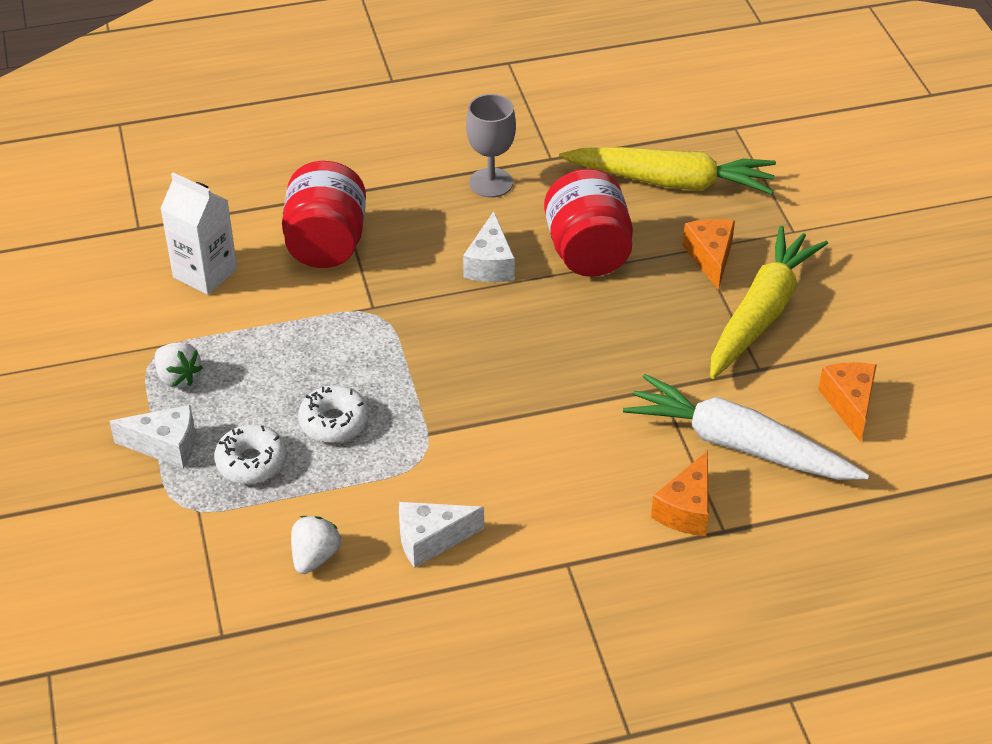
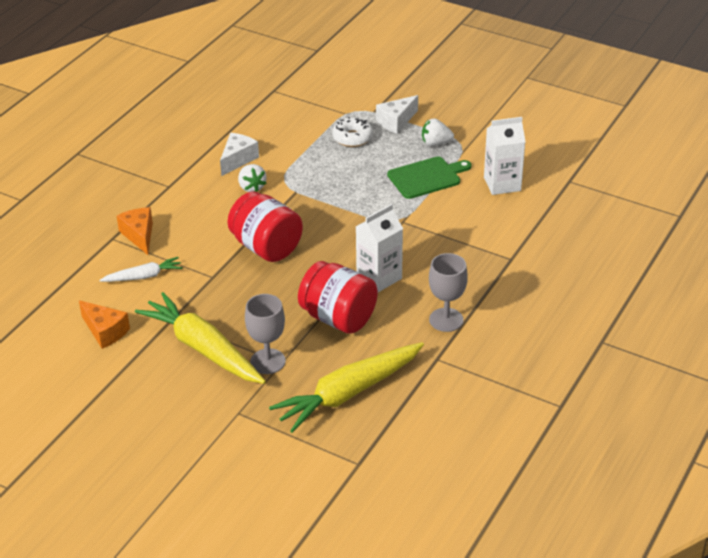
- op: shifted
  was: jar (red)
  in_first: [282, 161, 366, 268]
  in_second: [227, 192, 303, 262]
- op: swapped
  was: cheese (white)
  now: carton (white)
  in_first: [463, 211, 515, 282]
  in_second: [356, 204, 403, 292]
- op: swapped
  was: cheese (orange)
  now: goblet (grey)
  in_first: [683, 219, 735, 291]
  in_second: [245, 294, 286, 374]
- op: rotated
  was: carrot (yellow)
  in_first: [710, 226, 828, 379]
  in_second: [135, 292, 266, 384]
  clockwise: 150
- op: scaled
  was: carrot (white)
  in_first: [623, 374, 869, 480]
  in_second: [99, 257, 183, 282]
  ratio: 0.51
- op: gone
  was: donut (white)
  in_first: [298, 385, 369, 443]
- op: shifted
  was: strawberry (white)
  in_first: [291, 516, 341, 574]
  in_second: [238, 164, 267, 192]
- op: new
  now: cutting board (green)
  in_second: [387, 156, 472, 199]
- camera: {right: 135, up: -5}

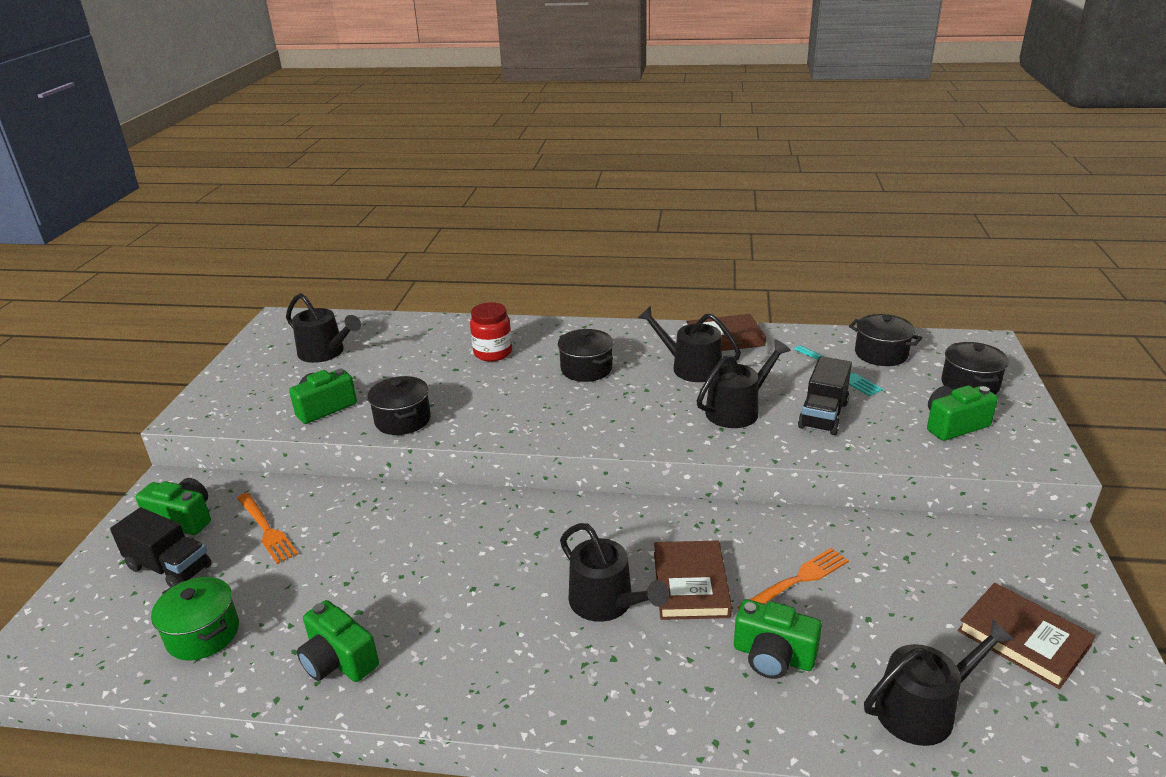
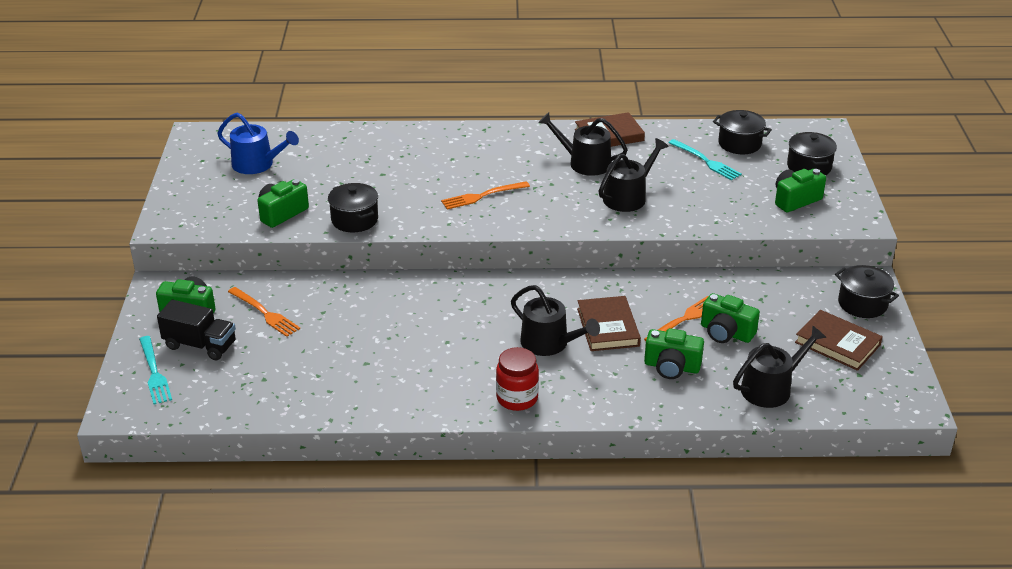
- op: repainted
  was: watering can (black)
  now: watering can (blue)
  in_first: [286, 293, 361, 363]
  in_second: [217, 113, 299, 174]
- op: shifted
  was: jar (red)
  in_first: [470, 302, 512, 361]
  in_second: [496, 347, 539, 411]
- op: shifted
  was: pot (black)
  in_first: [558, 329, 613, 382]
  in_second: [835, 265, 899, 318]
- op: gone
  was: truck (black)
  in_first: [798, 356, 852, 435]
- op: gone
  was: pot (green)
  in_first: [151, 577, 239, 660]
- op: shifted
  was: camera (green)
  in_first: [297, 600, 379, 682]
  in_second: [701, 293, 760, 343]
- op: new
  now: fork (orange)
  in_second: [441, 181, 530, 210]
- op: new
  now: fork (turquoise)
  in_second: [139, 336, 172, 404]
- camera: {right: -10, up: 5}

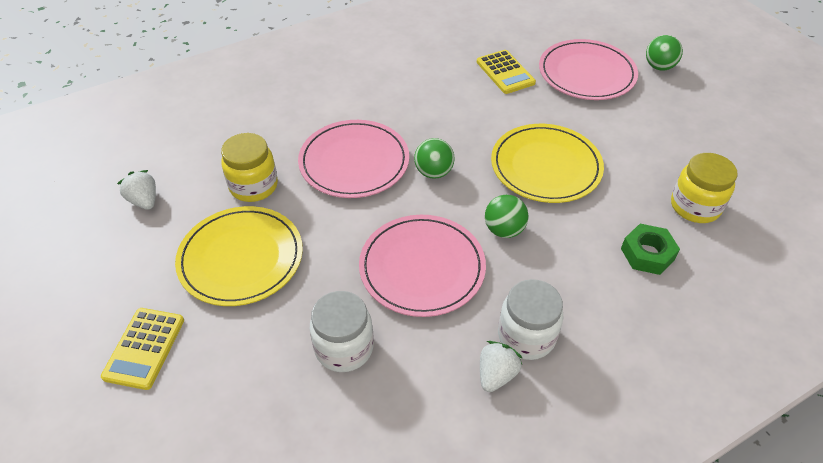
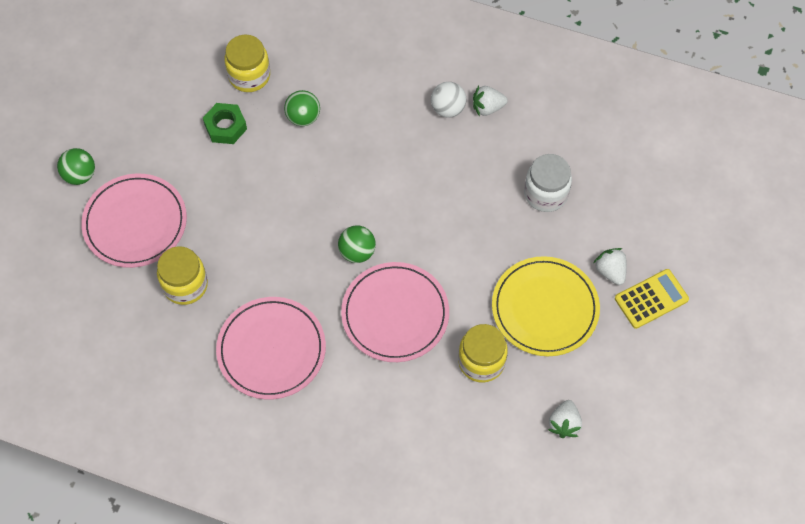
- op: swapped
  was: calculator (yellow)
  now: jar (yellow)
  in_first: [477, 50, 536, 94]
  in_second: [157, 246, 208, 305]
- op: gone
  was: plate (yellow)
  in_first: [491, 124, 604, 203]
- op: shifted
  was: ball (green)
  in_first: [485, 195, 529, 238]
  in_second: [284, 90, 320, 126]
- op: shifted
  was: plate (pink)
  in_first: [359, 215, 486, 317]
  in_second: [216, 297, 326, 400]
- op: shifted
  was: nut (green)
  in_first: [621, 224, 680, 275]
  in_second: [203, 103, 247, 144]
- op: swapped
  was: jar (white)
  now: ball (white)
  in_first: [498, 279, 564, 360]
  in_second: [431, 82, 467, 118]
- op: new
  now: strawberry (white)
  in_second: [593, 248, 627, 285]
- camera: {right: -130, up: 15}

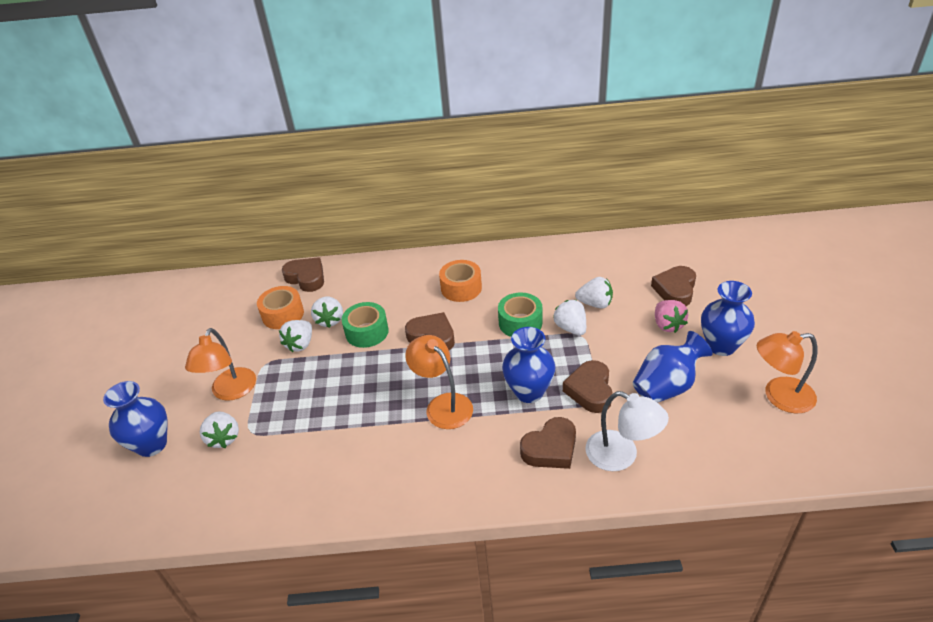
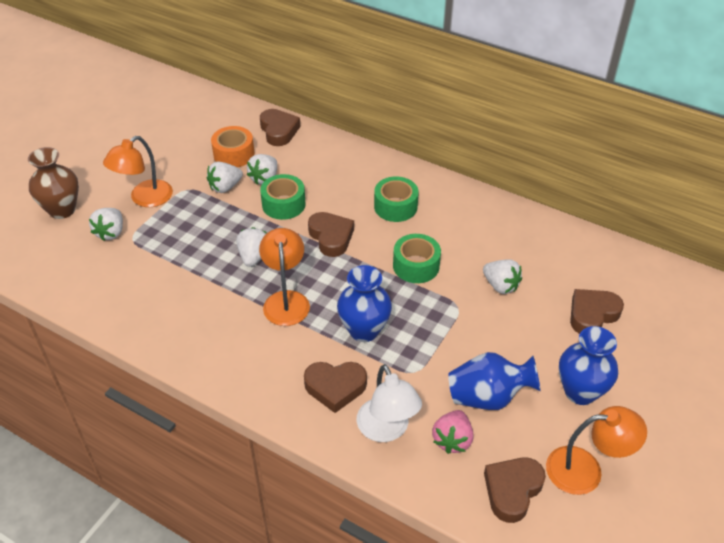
- op: repainted
  was: tape (orange)
  now: tape (green)
  in_first: [439, 260, 482, 302]
  in_second: [374, 177, 419, 222]
- op: shifted
  was: strawberry (white)
  in_first: [553, 300, 586, 336]
  in_second: [236, 227, 267, 267]
- op: shifted
  was: strawberry (pink)
  in_first: [655, 300, 688, 333]
  in_second: [432, 410, 473, 454]
- op: rotated
  was: lamp (orange)
  in_first: [757, 331, 817, 413]
  in_second: [546, 406, 647, 495]
  clockwise: 150
- op: shifted
  was: heart (brown)
  in_first: [563, 360, 613, 413]
  in_second: [484, 457, 546, 523]
- op: repainted
  was: vase (blue)
  now: vase (brown)
  in_first: [103, 381, 168, 457]
  in_second: [28, 147, 79, 219]
- camera: {right: 30, up: 5}

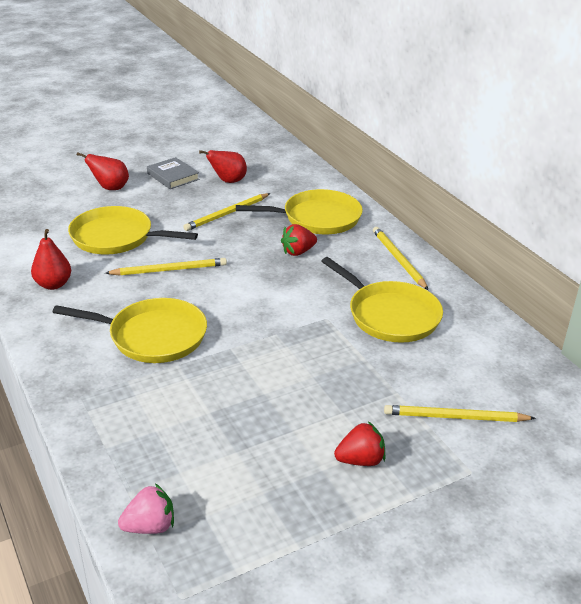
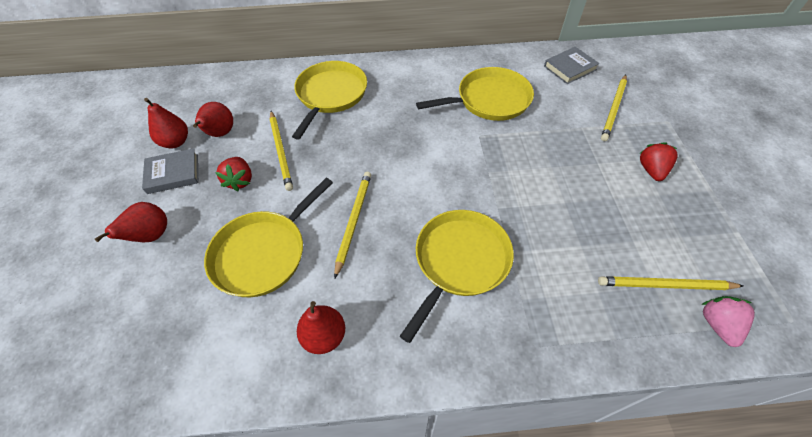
- op: shifted
  was: strawberry (red)
  in_first: [281, 224, 317, 256]
  in_second: [215, 157, 252, 191]
- op: shifted
  was: pencil (yellow)
  in_first: [373, 227, 428, 290]
  in_second: [598, 276, 743, 290]
- op: new
  now: book (grey)
  in_second: [544, 47, 600, 84]
- op: new
  now: pear (red)
  in_second: [144, 98, 188, 148]
- camera: {right: -65, up: 20}

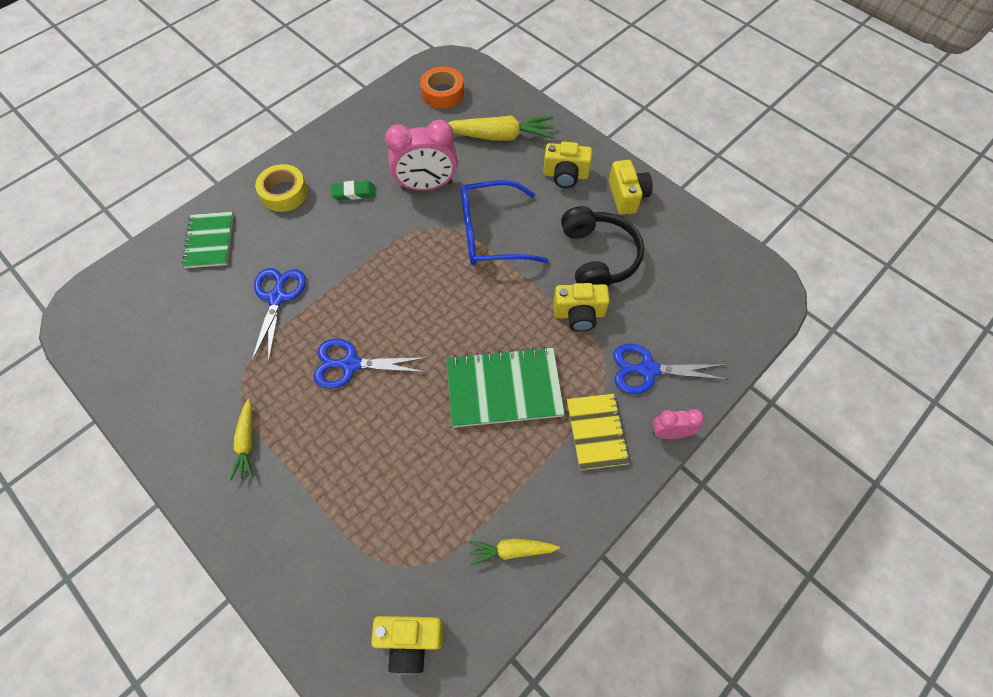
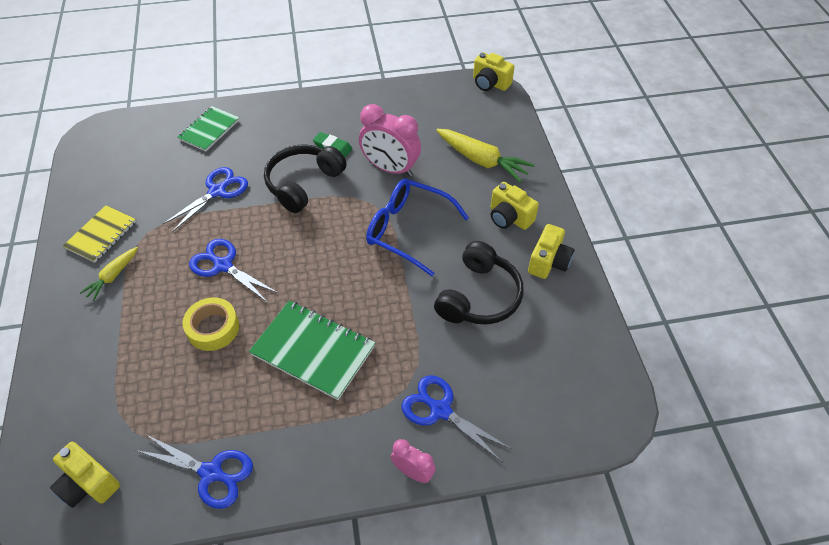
- op: gone
  was: tape (orange)
  in_first: [420, 67, 464, 109]
- op: shifted
  was: tape (yellow)
  in_first: [255, 164, 308, 212]
  in_second: [182, 297, 239, 351]
- op: shifted
  was: camera (yellow)
  in_first: [553, 283, 610, 332]
  in_second: [473, 52, 514, 91]
- op: shifted
  was: notebook (yellow)
  in_first: [567, 394, 630, 470]
  in_second: [63, 205, 136, 263]
- op: swapped
  was: carrot (yellow)
  now: scissors (blue)
  in_first: [469, 538, 560, 566]
  in_second: [136, 435, 253, 509]
- op: new
  now: headphones (black)
  in_second: [264, 144, 347, 213]
- camera: {right: 35, up: -10}

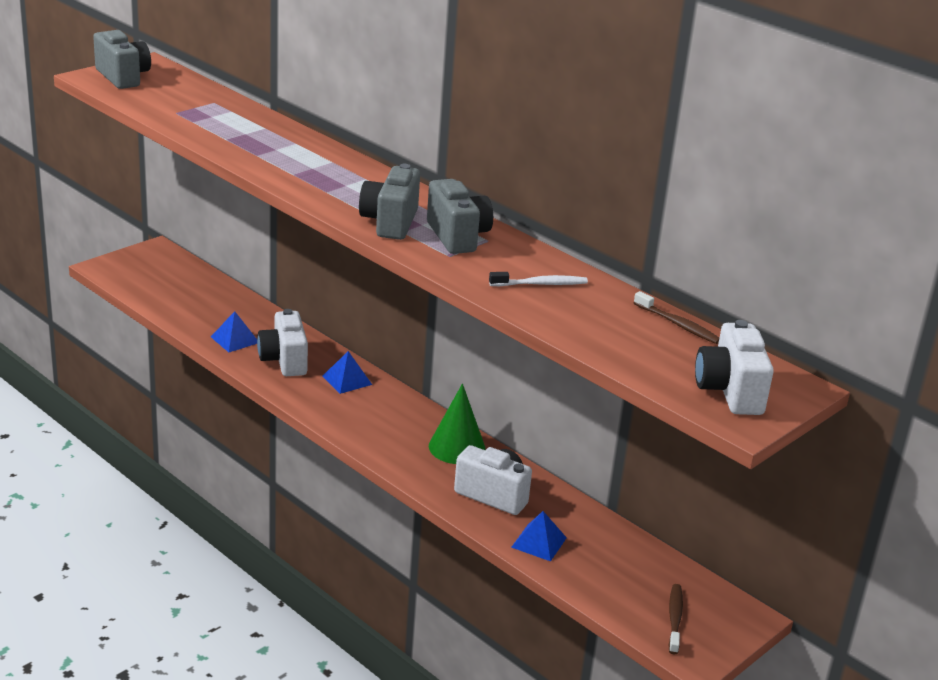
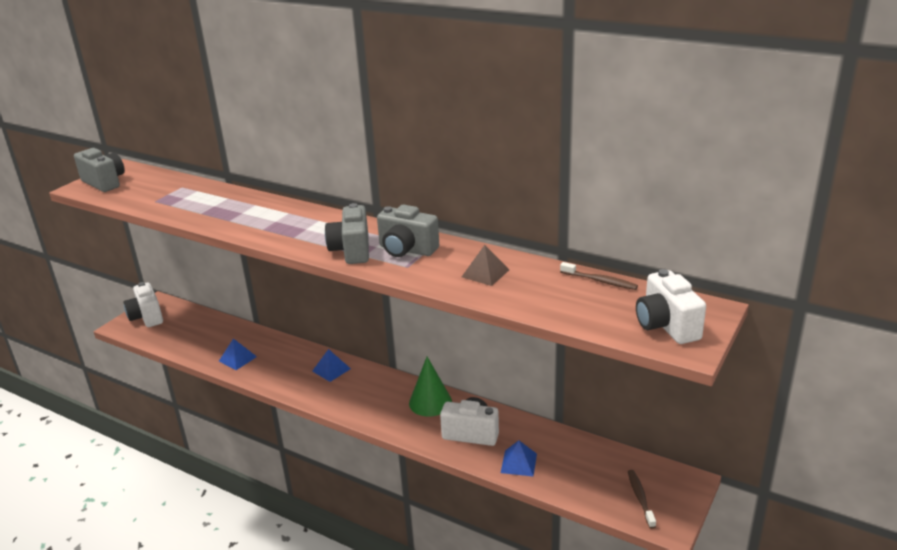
- op: rotated
  was: camera (grey)
  in_first: [427, 179, 493, 254]
  in_second: [377, 205, 439, 257]
  clockwise: 150
- op: swapped
  was: toothbrush (white)
  now: pyramid (brown)
  in_first: [489, 272, 588, 286]
  in_second: [462, 245, 509, 286]
- op: shifted
  was: camera (white)
  in_first: [257, 309, 308, 376]
  in_second: [123, 282, 163, 327]
- camera: {right: -10, up: 0}

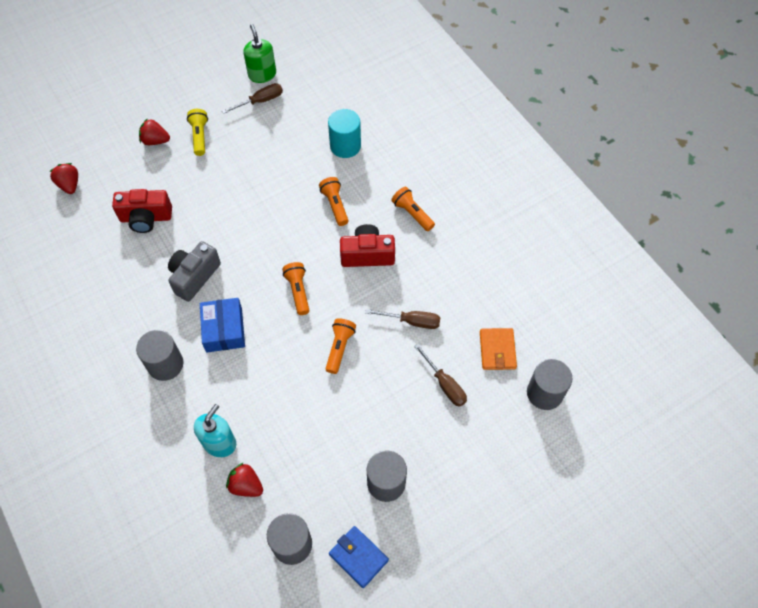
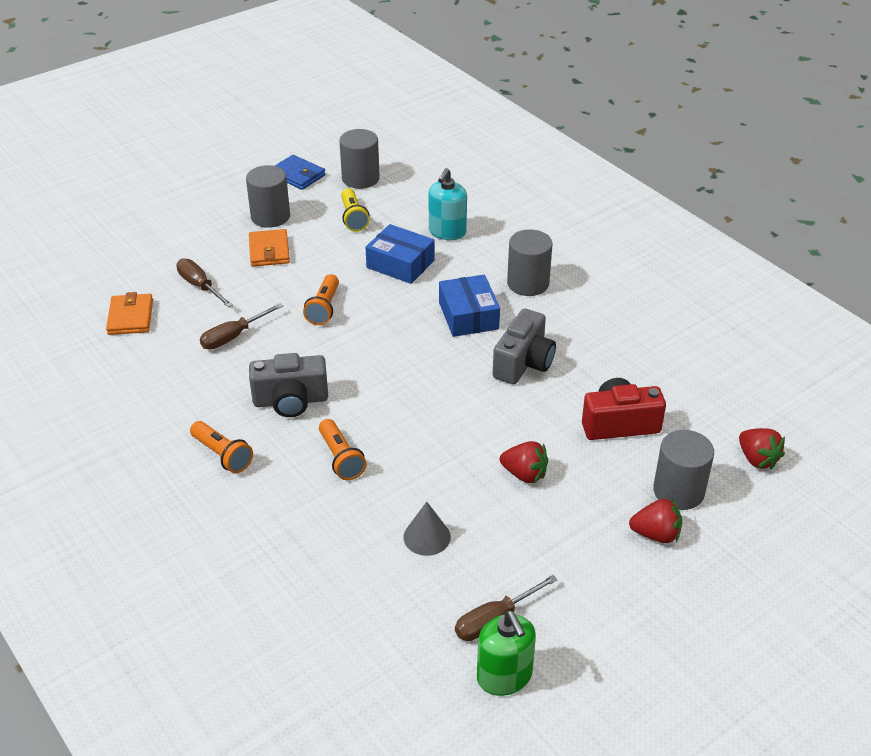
- op: shifted
  was: flashlight (yellow)
  in_first: [187, 109, 208, 156]
  in_second: [341, 188, 370, 232]
- op: gone
  was: cylinder (turquoise)
  in_first: [328, 109, 361, 158]
- op: repainted
  was: camera (red)
  now: camera (grey)
  in_first: [340, 224, 395, 267]
  in_second: [249, 353, 328, 417]
- op: gone
  was: flashlight (orange)
  in_first: [282, 262, 309, 315]
- op: rotated
  was: screwdriver (brown)
  in_first: [365, 309, 440, 329]
  in_second: [200, 303, 284, 350]
  clockwise: -45
- op: shifted
  was: cylinder (grey)
  in_first: [527, 359, 572, 410]
  in_second: [653, 430, 714, 510]
- op: shifted
  was: strawberry (red)
  in_first: [226, 462, 263, 497]
  in_second: [500, 441, 548, 483]
- op: new
  now: box (blue)
  in_second: [365, 224, 435, 284]
- op: new
  now: wallet (orange)
  in_second: [249, 229, 290, 267]
- op: new
  now: cone (grey)
  in_second: [403, 502, 451, 556]
- camera: {right: 175, up: -20}

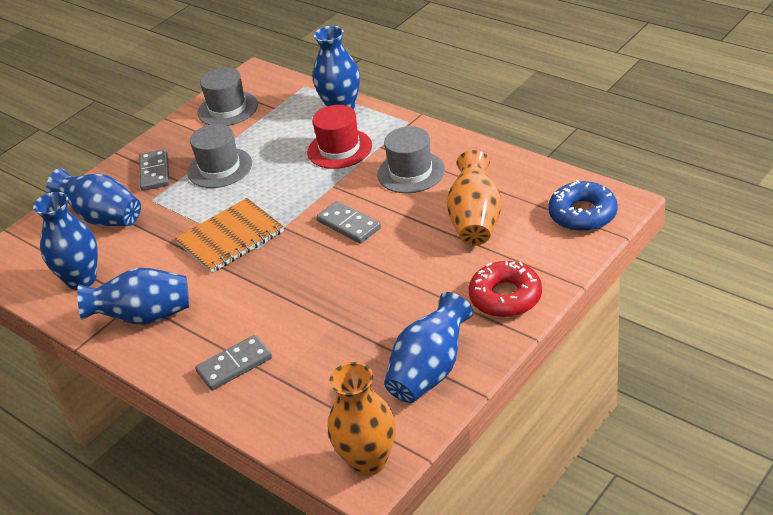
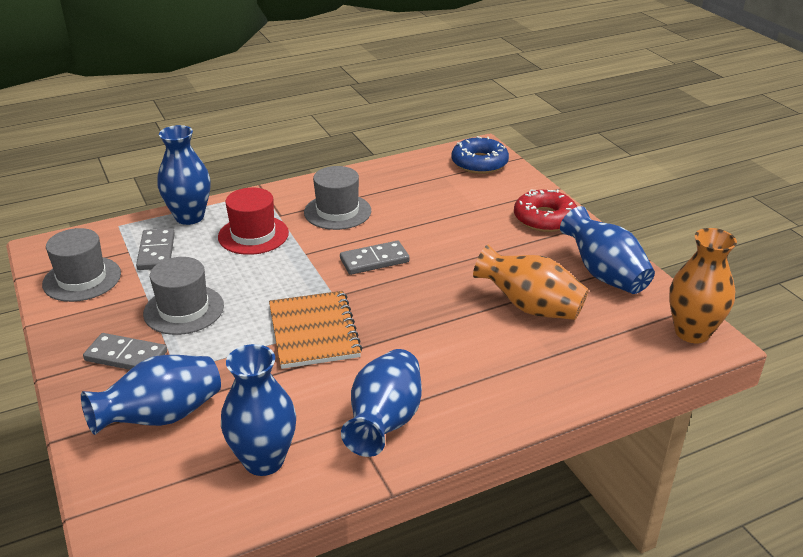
- op: shifted
  was: vase (orange)
  in_first: [447, 150, 502, 246]
  in_second: [473, 245, 589, 320]
- op: shifted
  was: domino (grey)
  in_first: [195, 335, 272, 390]
  in_second: [136, 228, 175, 270]
- camera: {right: -70, up: -5}

